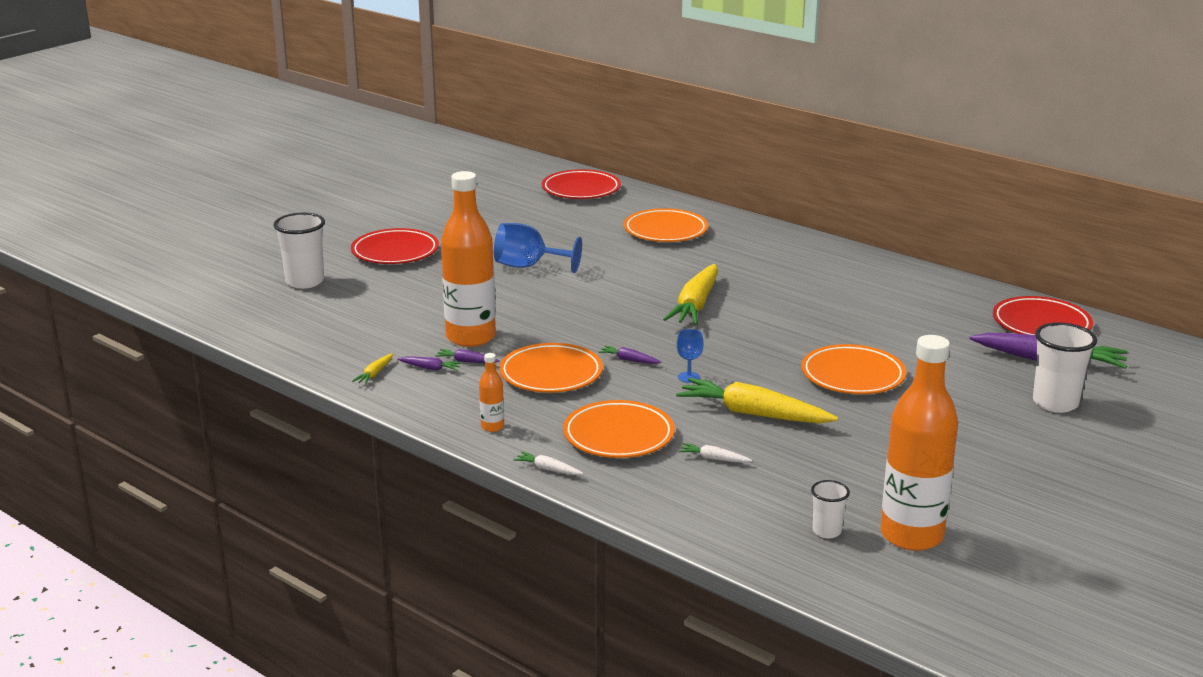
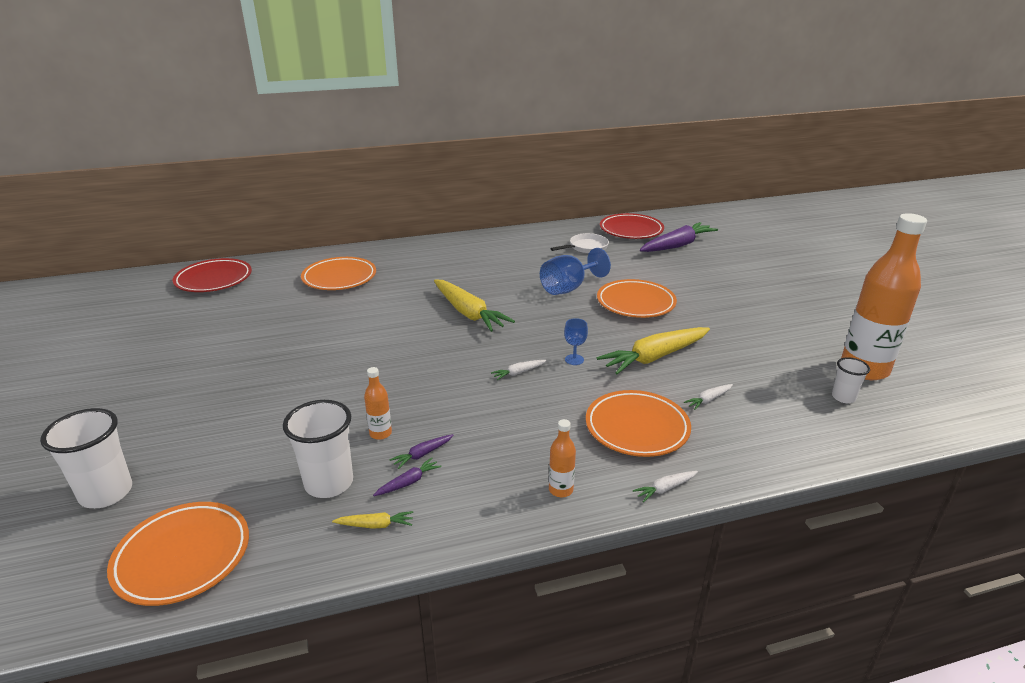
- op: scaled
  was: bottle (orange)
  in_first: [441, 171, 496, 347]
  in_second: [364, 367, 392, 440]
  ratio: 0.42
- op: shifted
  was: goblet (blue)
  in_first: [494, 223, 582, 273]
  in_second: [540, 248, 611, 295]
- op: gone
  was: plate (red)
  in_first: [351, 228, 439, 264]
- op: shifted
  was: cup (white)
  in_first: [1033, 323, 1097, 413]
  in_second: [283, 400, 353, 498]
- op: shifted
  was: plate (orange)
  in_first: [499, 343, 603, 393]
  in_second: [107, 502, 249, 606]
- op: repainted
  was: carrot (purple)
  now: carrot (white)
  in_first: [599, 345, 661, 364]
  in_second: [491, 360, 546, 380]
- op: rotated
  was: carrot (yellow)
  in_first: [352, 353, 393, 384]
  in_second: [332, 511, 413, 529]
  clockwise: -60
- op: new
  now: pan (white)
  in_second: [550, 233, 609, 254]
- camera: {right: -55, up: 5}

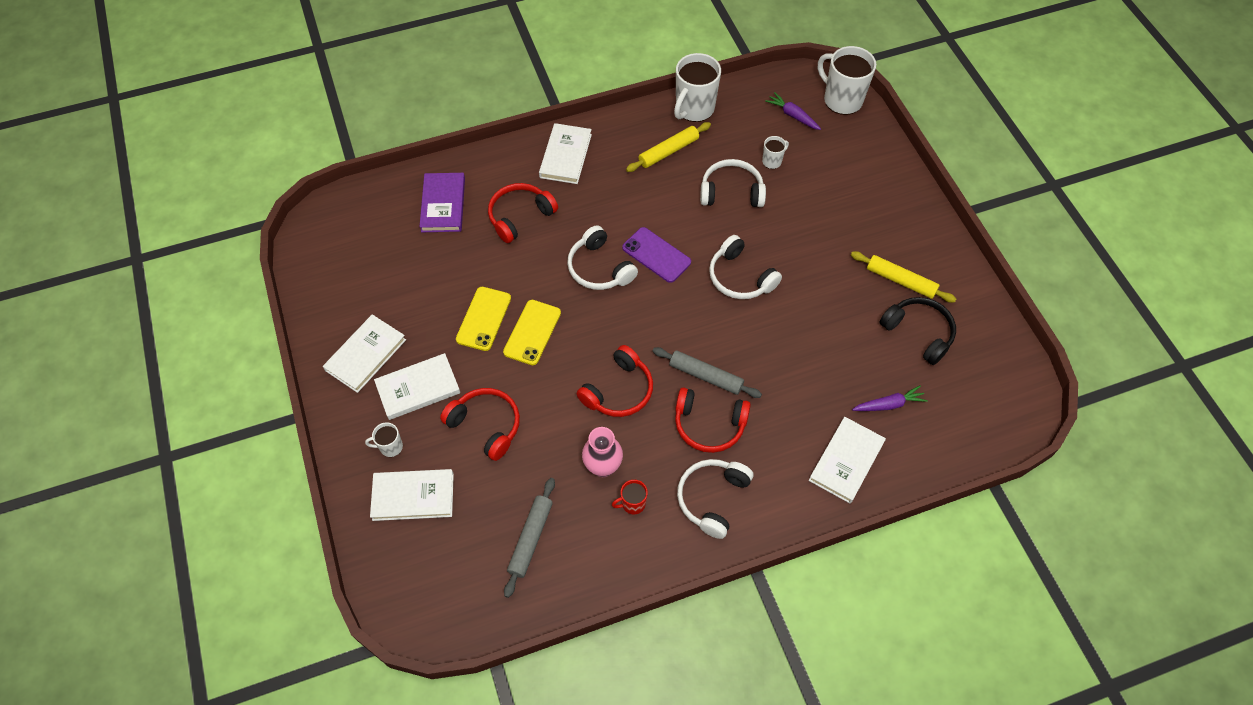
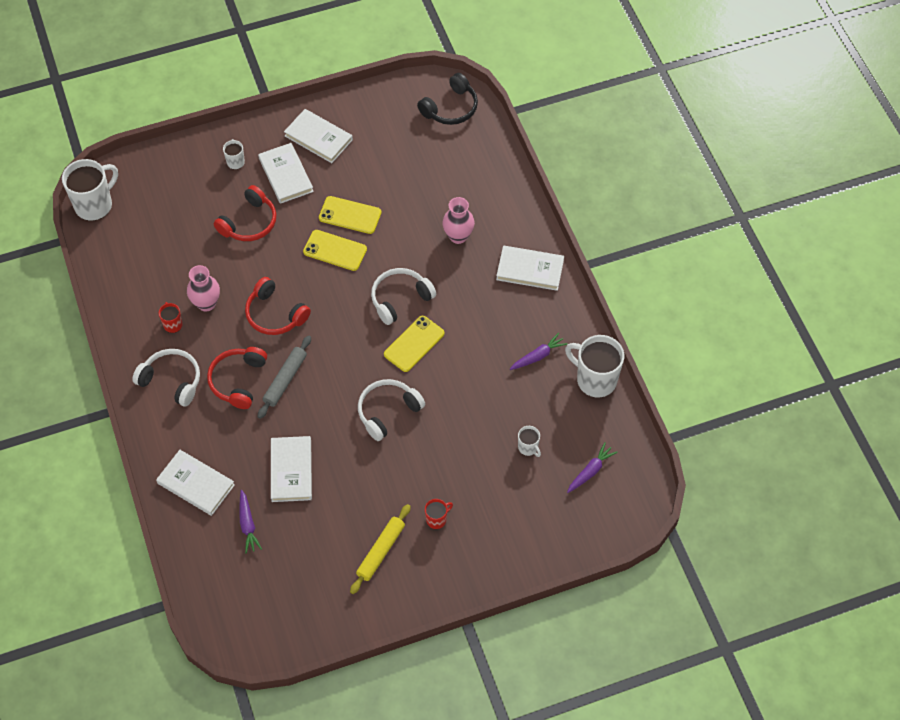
- op: shifted
  was: mug (white)
  in_first: [818, 46, 876, 115]
  in_second: [62, 159, 118, 221]
- op: swapped
  was: rolling pin (yellow)
  now: carrot (purple)
  in_first: [626, 122, 711, 172]
  in_second: [510, 333, 568, 370]
- op: gone
  was: headphones (white)
  in_first: [700, 159, 766, 207]
- op: gone
  was: book (purple)
  in_first: [419, 173, 465, 232]
- op: swapped
  was: headphones (red)
  now: vase (pink)
  in_first: [488, 183, 558, 243]
  in_second: [442, 197, 475, 244]
- op: repainted
  was: phone (purple)
  now: phone (yellow)
  in_first: [622, 227, 691, 283]
  in_second: [384, 316, 444, 372]
- op: shifted
  was: headphones (black)
  in_first: [880, 297, 956, 365]
  in_second: [417, 73, 478, 125]
- op: shifted
  was: book (white)
  in_first: [370, 469, 454, 521]
  in_second: [271, 436, 312, 502]
- op: gone
  was: rolling pin (grey)
  in_first: [504, 478, 555, 598]
- op: new
  now: mug (red)
  in_second: [425, 499, 453, 529]
- camera: {right: 90, up: 0}

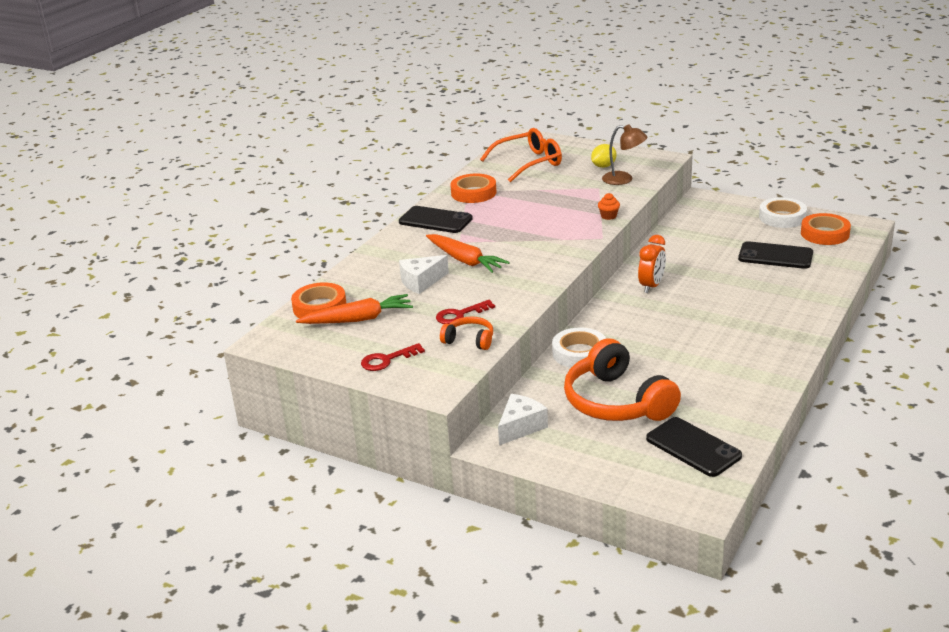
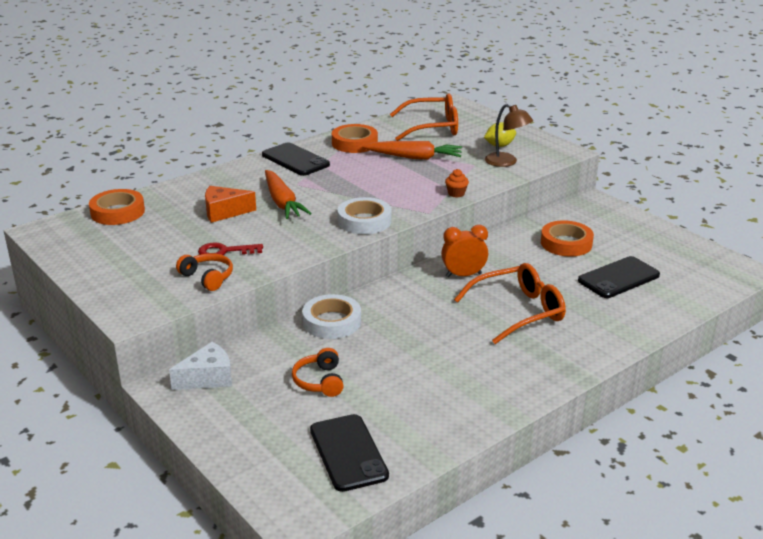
- op: shifted
  was: tape (white)
  in_first: [759, 198, 807, 228]
  in_second: [337, 197, 392, 234]
- op: shifted
  was: tape (orange)
  in_first: [801, 213, 851, 245]
  in_second: [541, 220, 594, 257]
- op: rotated
  was: clock (orange)
  in_first: [638, 235, 666, 293]
  in_second: [441, 225, 488, 277]
  clockwise: -150
- op: rotated
  was: phone (black)
  in_first: [738, 241, 813, 269]
  in_second: [578, 256, 660, 298]
  clockwise: -75
- op: repainted
  was: cheese (white)
  now: cheese (orange)
  in_first: [399, 255, 449, 294]
  in_second: [205, 186, 256, 223]
- op: shifted
  was: carrot (orange)
  in_first: [296, 294, 413, 324]
  in_second: [362, 141, 462, 160]
- op: scaled
  was: headphones (orange)
  in_first: [564, 338, 681, 421]
  in_second: [292, 348, 344, 397]
  ratio: 0.48
- op: gone
  was: key (red)
  in_first: [361, 343, 425, 371]
- op: new
  now: glasses (orange)
  in_second: [454, 263, 566, 344]
- camera: {right: 20, up: 0}

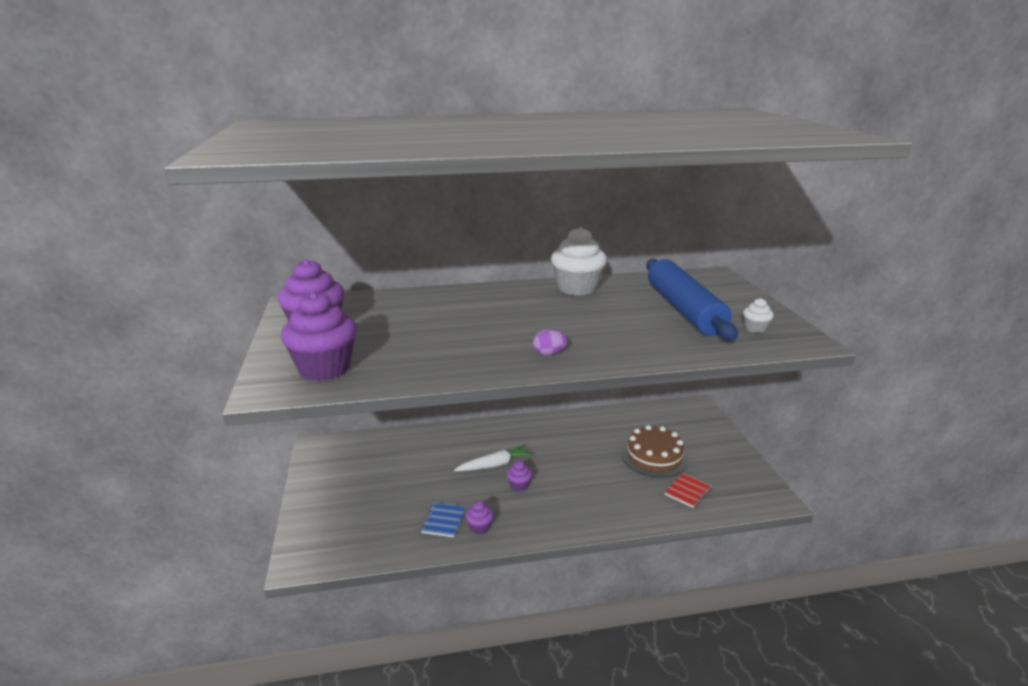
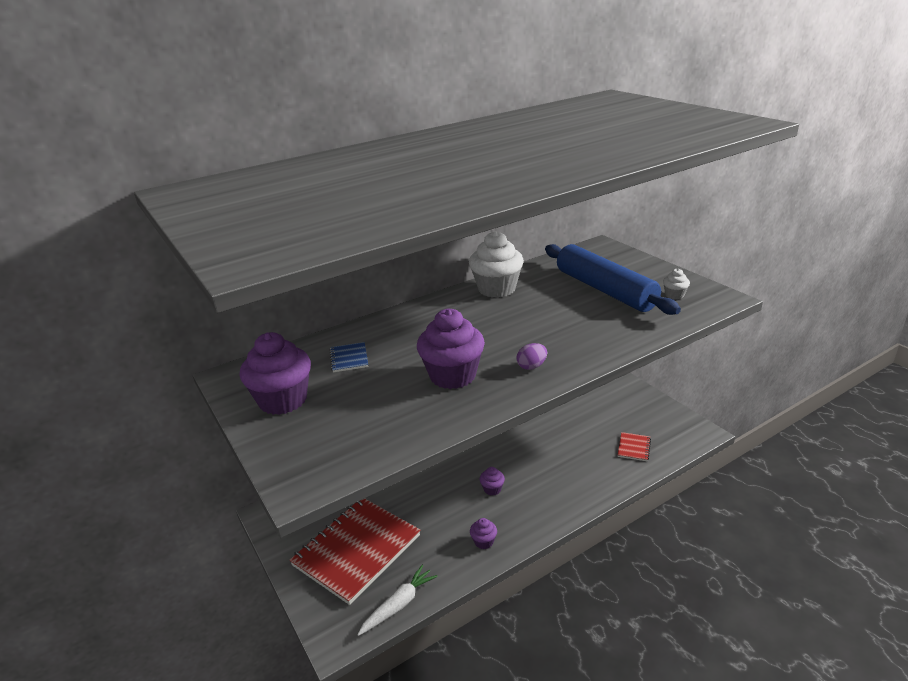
- op: shifted
  was: cupcake (purple)
  in_first: [281, 291, 357, 381]
  in_second: [417, 308, 485, 389]
- op: gone
  was: cake (brown)
  in_first: [622, 425, 688, 478]
- op: shifted
  was: carrot (white)
  in_first: [454, 445, 532, 471]
  in_second: [357, 565, 438, 636]
- op: shifted
  was: notebook (blue)
  in_first: [421, 502, 465, 537]
  in_second: [330, 342, 368, 372]
- op: new
  now: notebook (red)
  in_second: [289, 499, 420, 605]
- camera: {right: -20, up: 5}

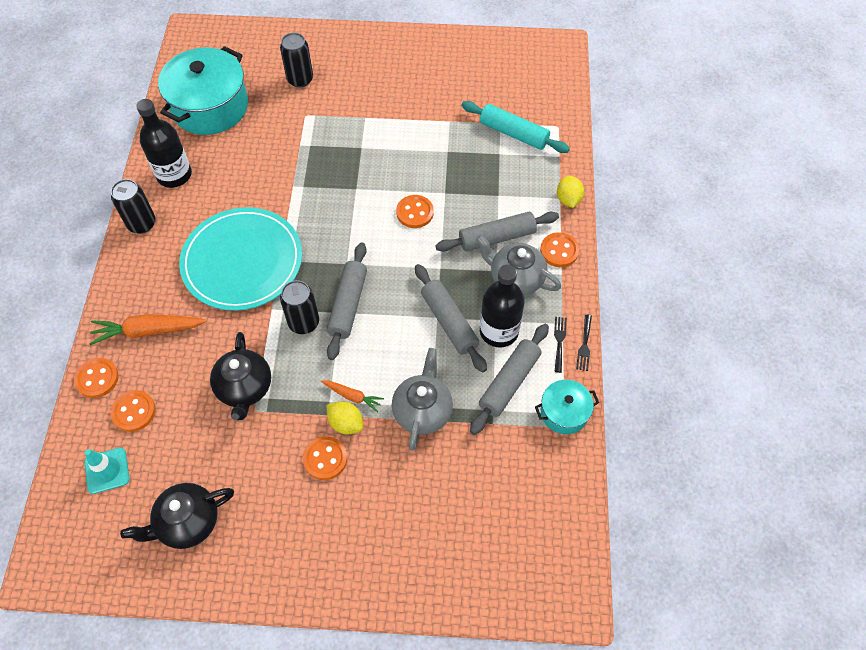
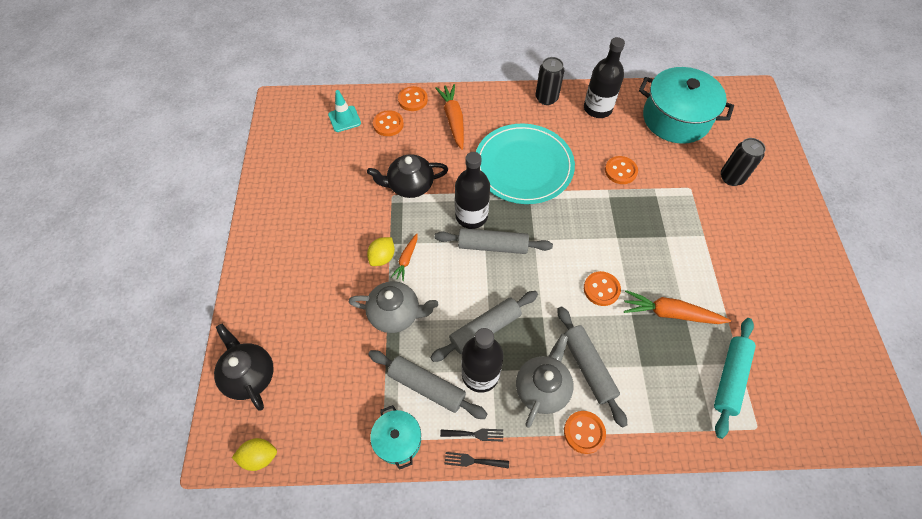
- op: shifted
  was: lemon (yellow)
  in_first: [557, 176, 584, 208]
  in_second: [232, 438, 277, 471]
- op: swapped
  was: can (black)
  now: bottle (black)
  in_first: [280, 280, 319, 334]
  in_second: [455, 152, 490, 229]
- op: shifted
  was: button (orange)
  in_first: [303, 436, 347, 480]
  in_second: [605, 156, 638, 184]
- op: shifted
  was: teapot (black)
  in_first: [120, 483, 234, 549]
  in_second: [214, 324, 274, 411]
- op: new
  now: carrot (orange)
  in_second: [624, 290, 731, 324]
- camera: {right: 85, up: 0}

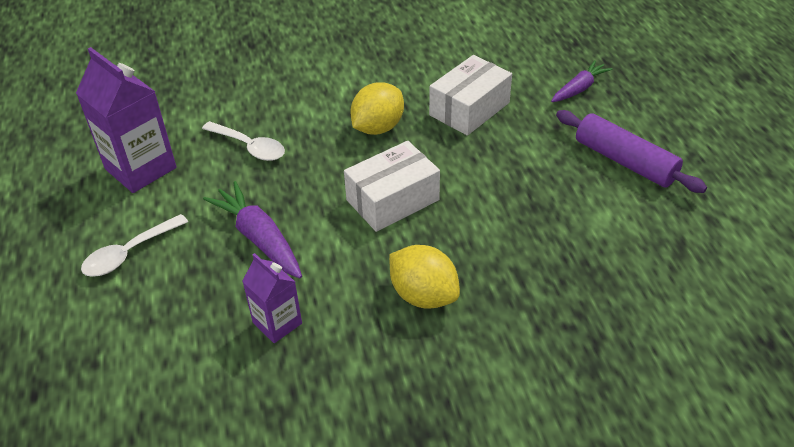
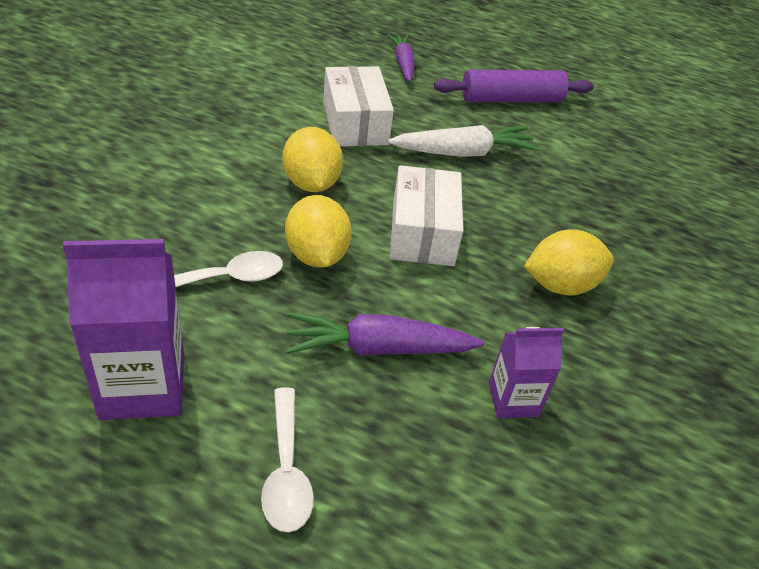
- op: new
  now: carrot (white)
  in_second: [388, 125, 539, 157]
- op: new
  now: lemon (yellow)
  in_second: [285, 195, 352, 267]
- camera: {right: -60, up: 0}

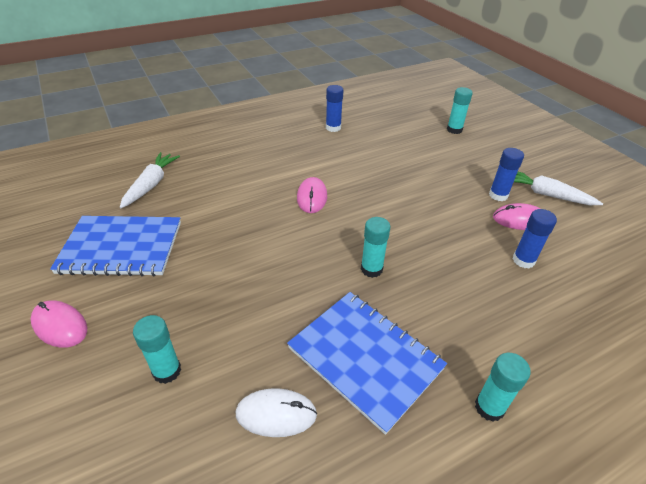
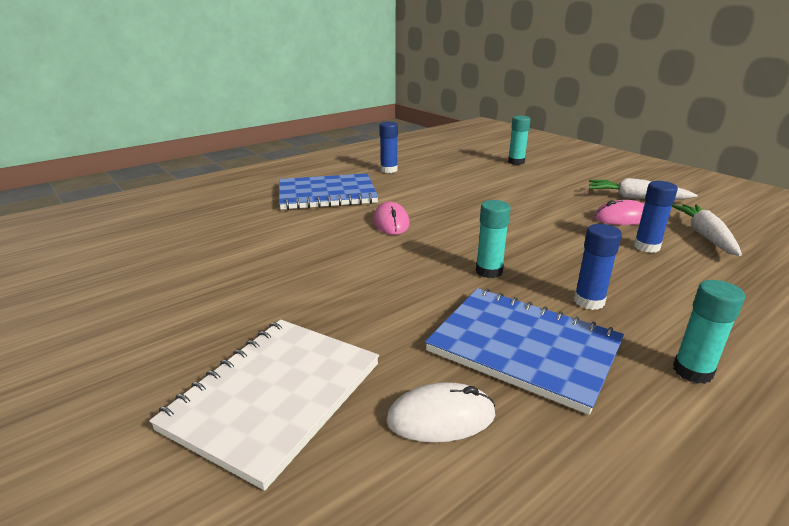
- op: shifted
  was: glue stick (blue)
  in_first: [489, 148, 524, 201]
  in_second: [574, 224, 622, 310]
- op: shifted
  was: carrot (white)
  in_first: [120, 152, 180, 208]
  in_second: [672, 204, 742, 256]
- op: shifted
  was: notebook (blue)
  in_first: [50, 216, 181, 277]
  in_second: [279, 173, 378, 210]
- op: gone
  was: mouse (pink)
  in_first: [30, 300, 87, 348]
- op: swapped
  was: glue stick (turquoise)
  now: notebook (white)
  in_first: [133, 315, 181, 384]
  in_second: [149, 320, 379, 491]
- camera: {right: -10, up: -15}

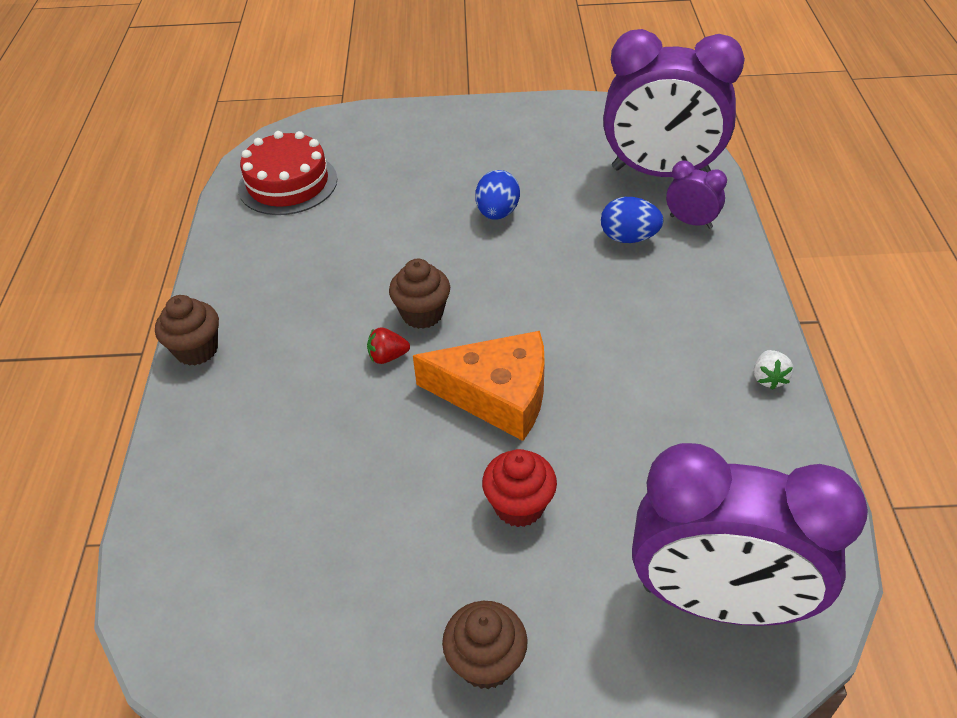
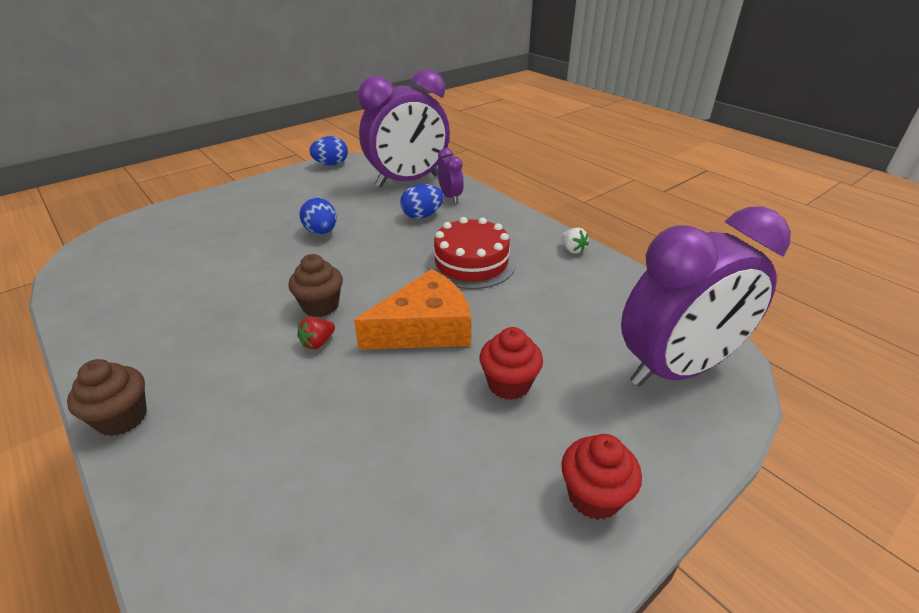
- op: shifted
  was: cake (red)
  in_first: [238, 131, 337, 215]
  in_second: [427, 217, 516, 289]
- op: rotated
  was: clock (purple)
  in_first: [666, 161, 727, 229]
  in_second: [438, 148, 464, 203]
  clockwise: 75
- op: repainted
  was: cupcake (brown)
  now: cupcake (red)
  in_first: [442, 601, 528, 689]
  in_second: [561, 434, 642, 520]
- op: new
  now: egg (blue)
  in_second: [309, 136, 348, 165]
- camera: {right: -40, up: -10}

